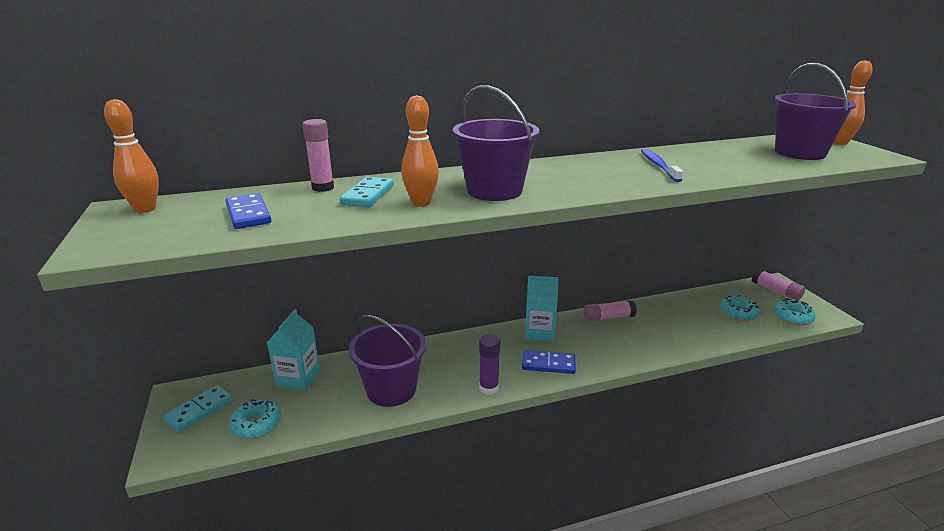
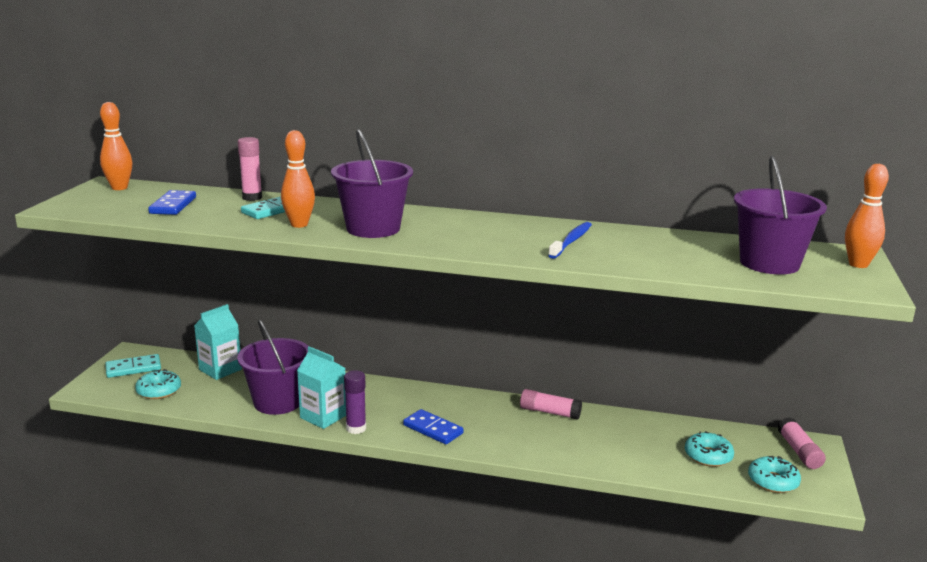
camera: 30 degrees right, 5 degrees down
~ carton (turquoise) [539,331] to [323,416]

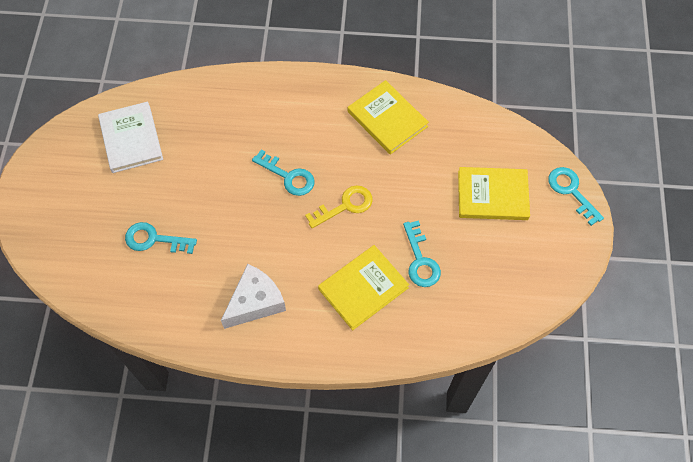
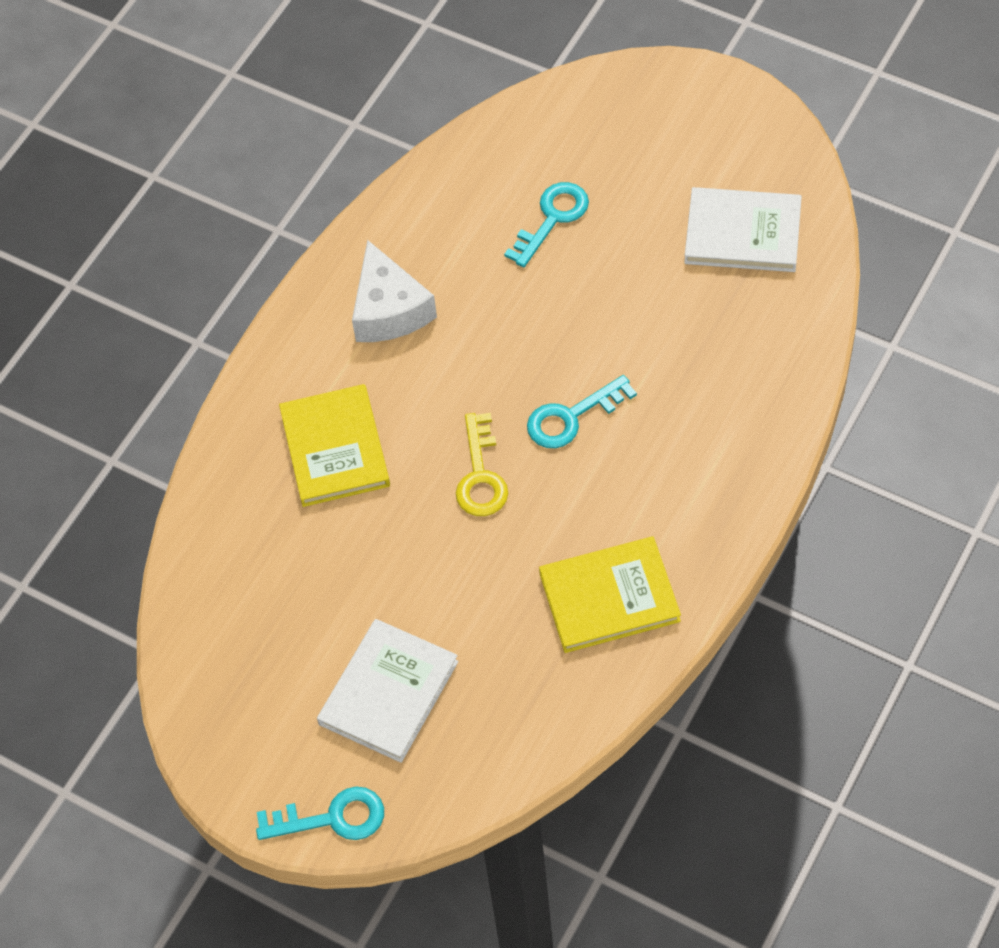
camera: 120 degrees right, 5 degrees down
~ book (yellow) [492,195] to book (white) [388,693]
- key (turquoise) [420,260]

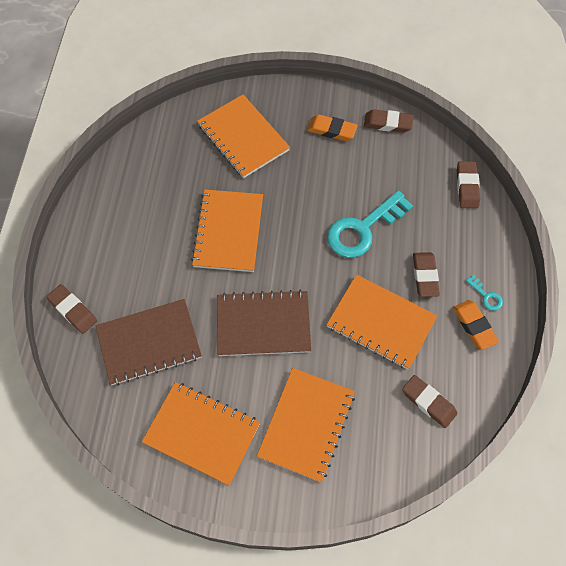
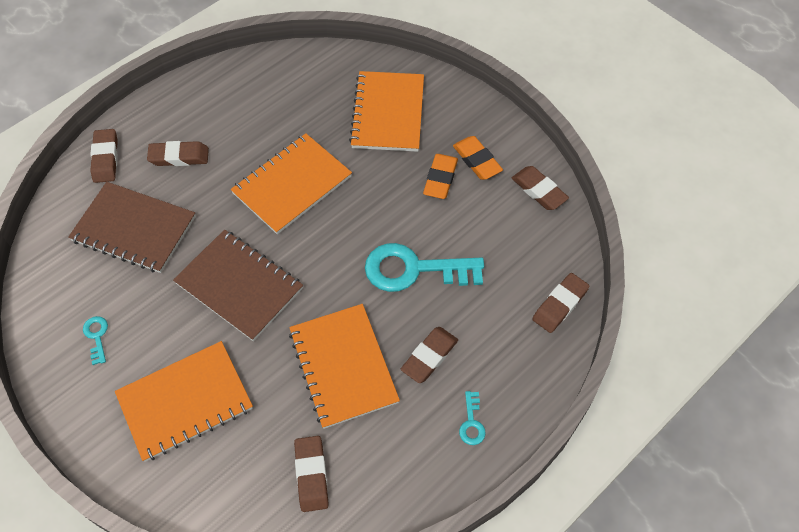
camera: 40 degrees right, 5 degrees down
~ notebook (orange) [202,433] to key (turquoise) [97,337]
+ eraser (brown) [179,157]
~ eraser (orange) [474,326] to [440,179]

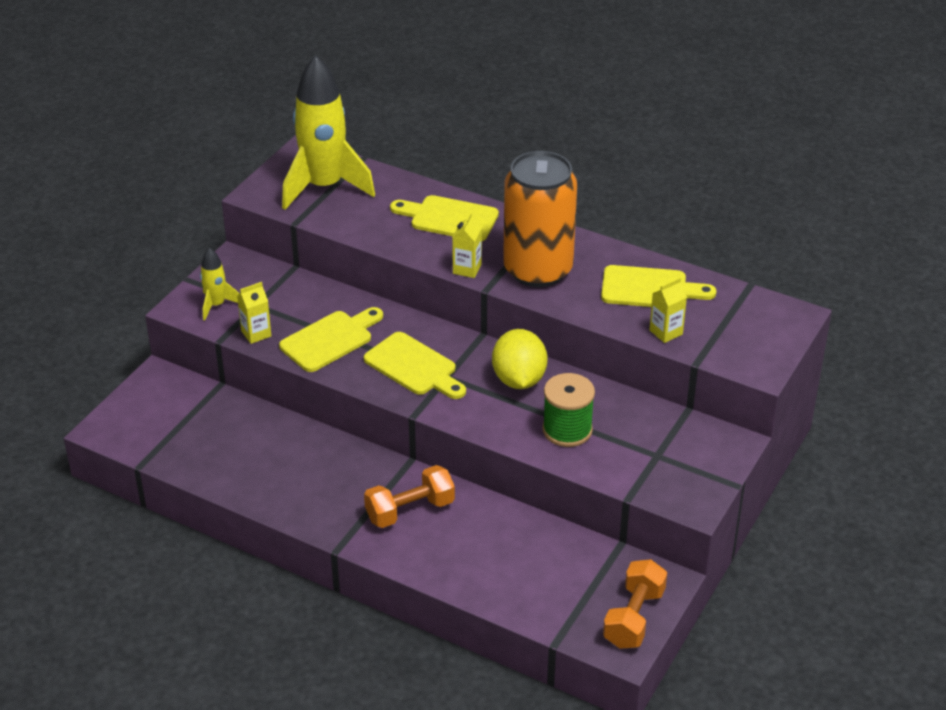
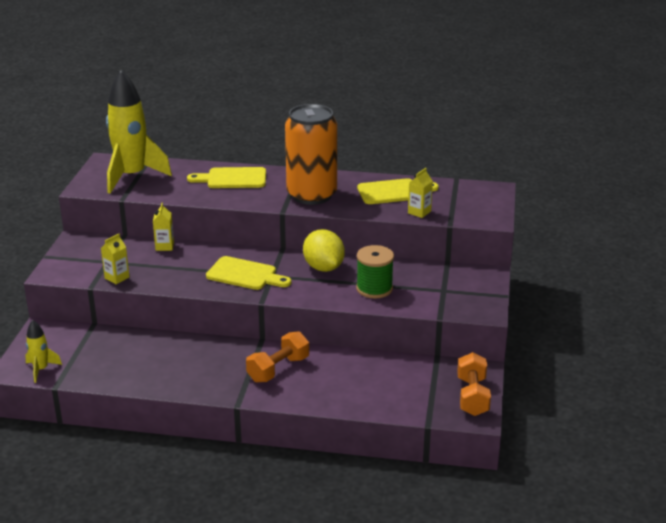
camera: 20 degrees left, 10 degrees down
~ rocket (yellow) [216,305] to [41,369]
~ carton (yellow) [467,269] to [164,246]
- cutting board (yellow) [330,339]

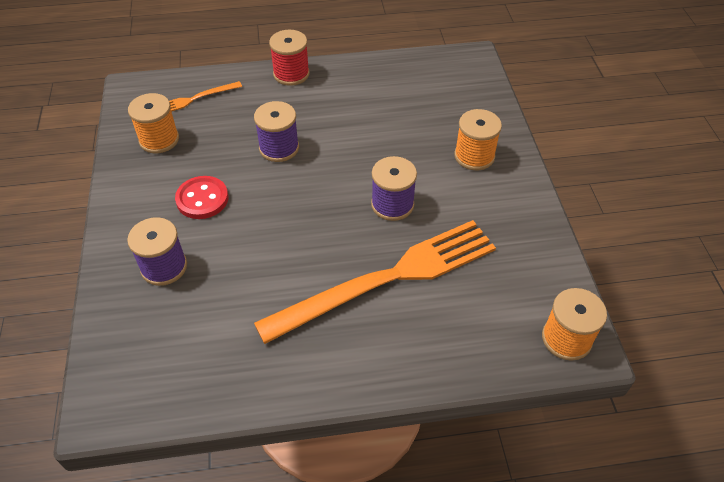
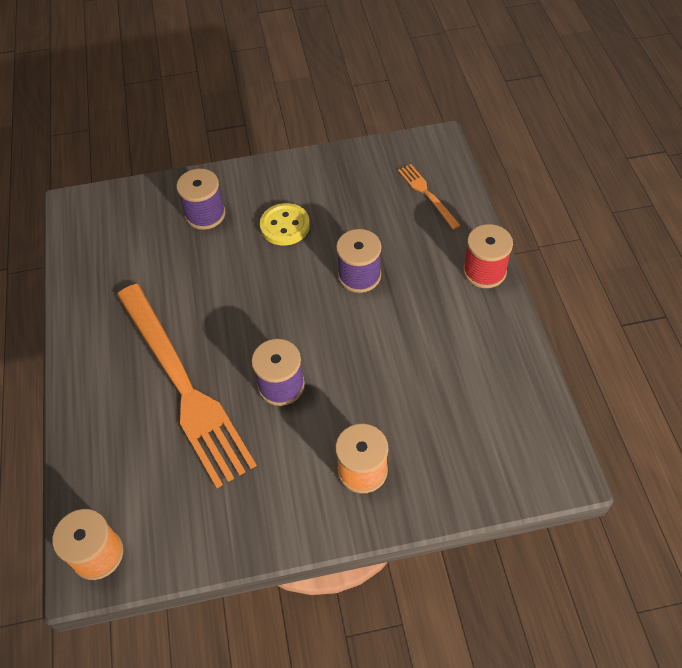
camera: 90 degrees right, 5 degrees up
~ button (red) [202,199] to button (yellow) [285,226]
- spool (orange) [159,140]

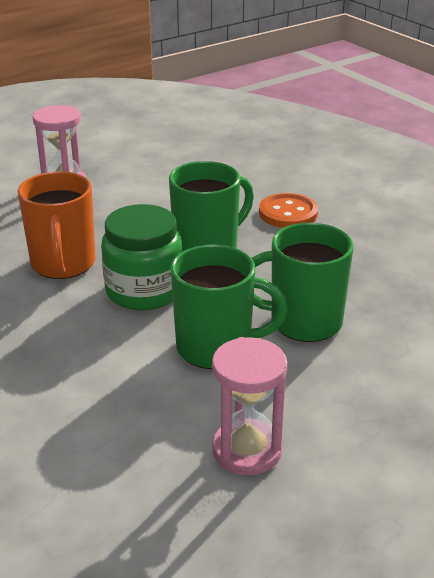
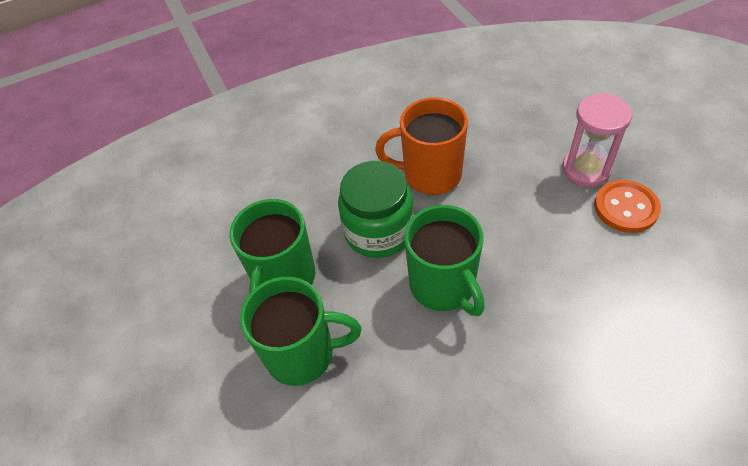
camera: 105 degrees right, 20 degrees up
~ mug (green) [303,322] = [302,354] 75 degrees clockwise
~ button (orange) [288,213] to [626,208]
- hourglass (pink) [247,450]

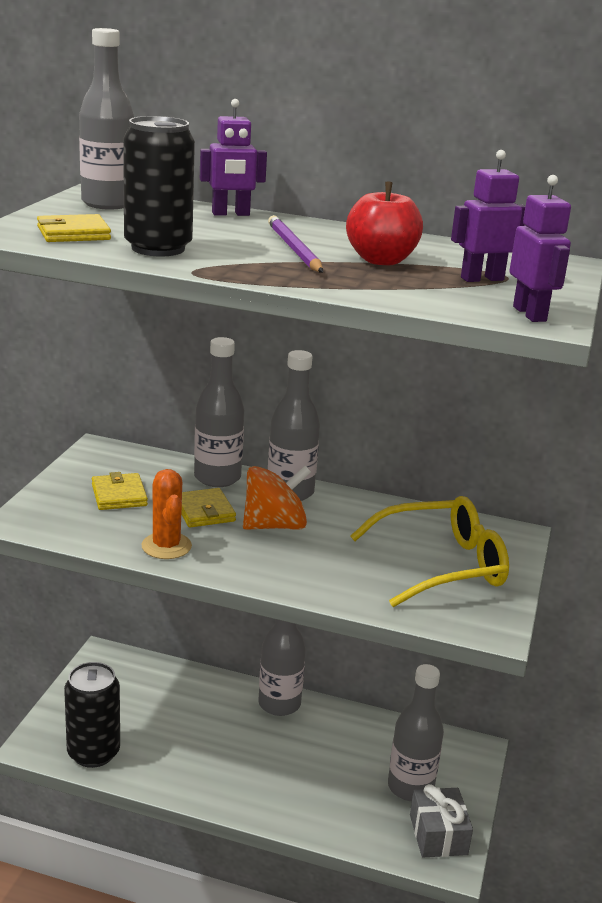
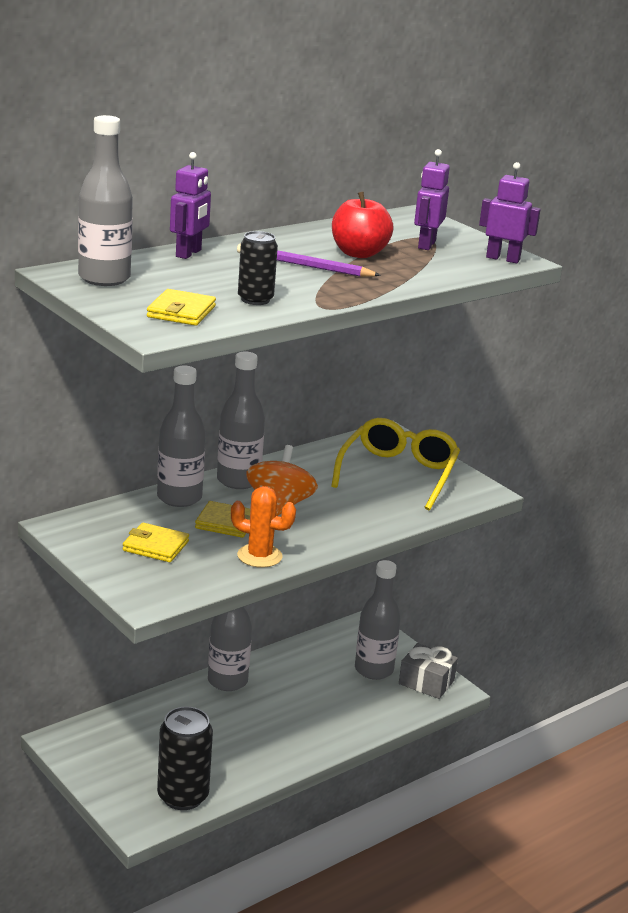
camera: 55 degrees left, 0 degrees up
~ can (black) [158,248] = [255,300] x0.61

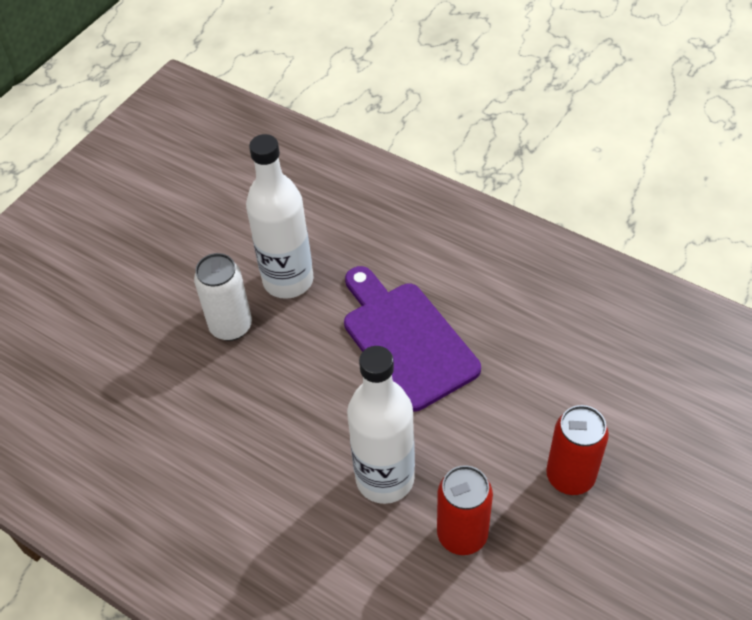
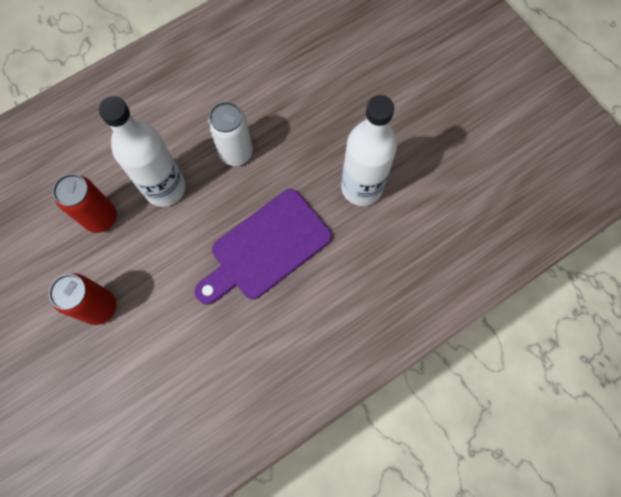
camera: 110 degrees right, 20 degrees up
~ cutting board (purple) [405,340] = [266,248] 150 degrees clockwise
~ can (white) [231,326] to [236,152]

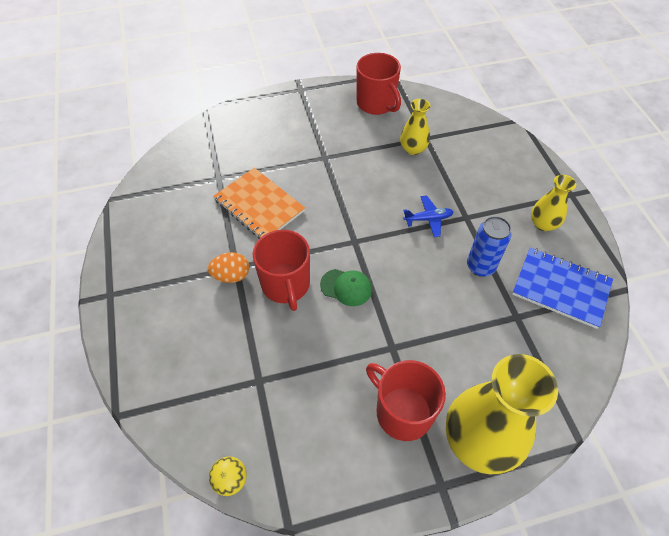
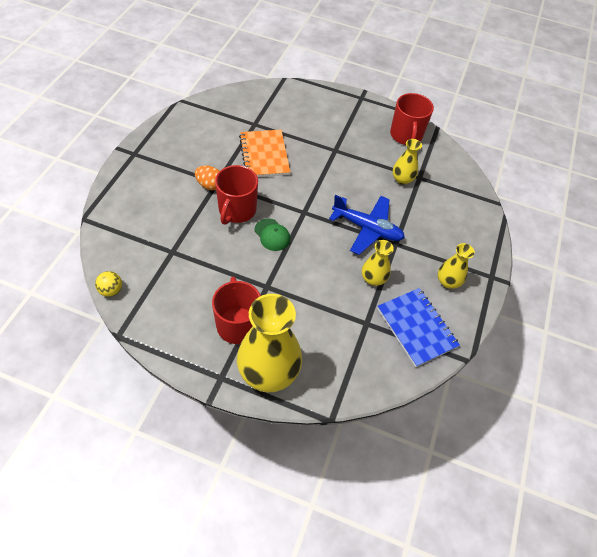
camera: 30 degrees right, 0 degrees up
~ plane (blue) [428,219] = [367,228] x1.83
~ can (blue) [480,266] to vase (yellow) [373,279]

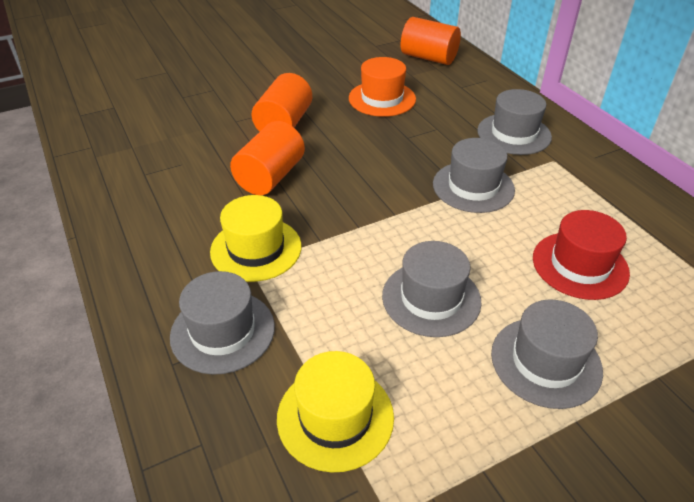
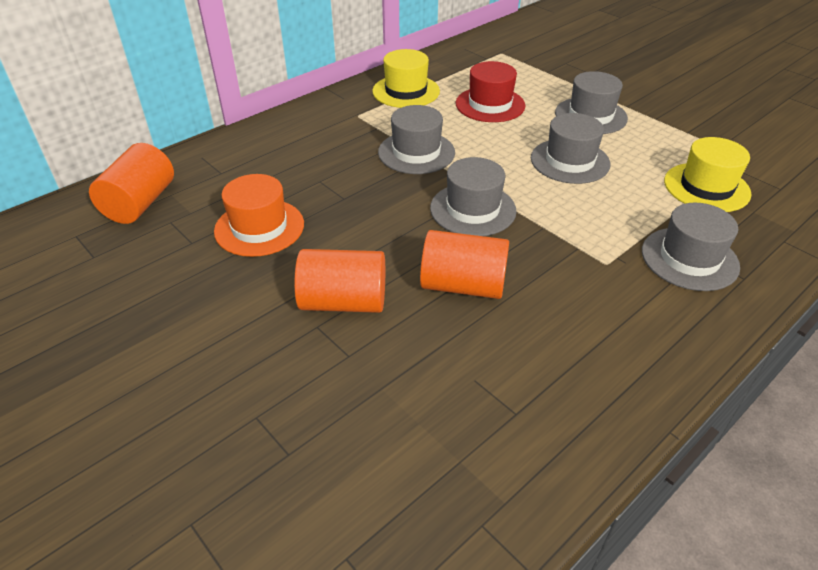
camera: 105 degrees left, 0 degrees up
~ hat (yellow) [256,249] to [406,91]
~ hat (grey) [514,134] to [473,209]

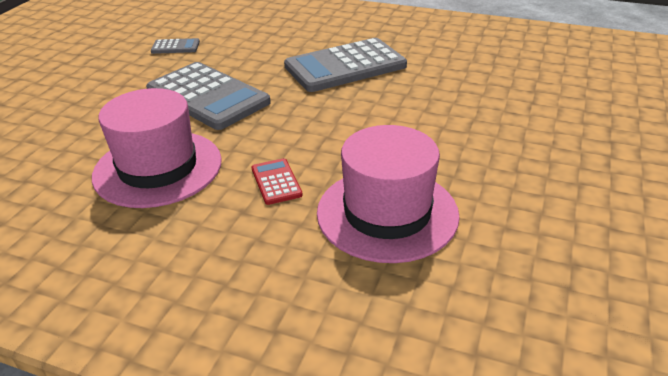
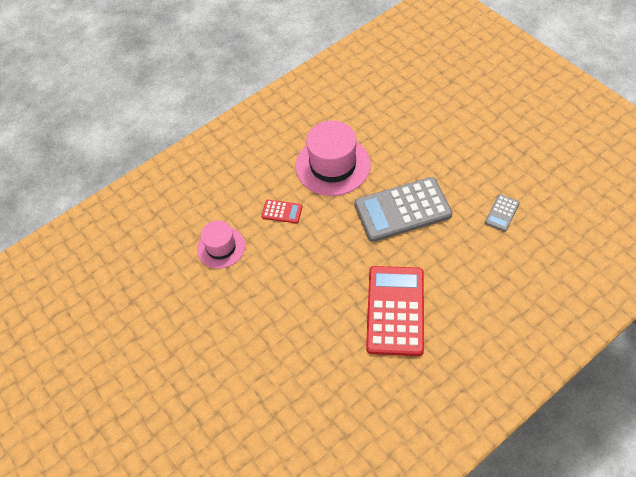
camera: 125 degrees right, 20 degrees up
~ hat (pink) [387,213] = [221,247] x0.61
~ calculator (grey) [345,66] to calculator (red) [395,310]

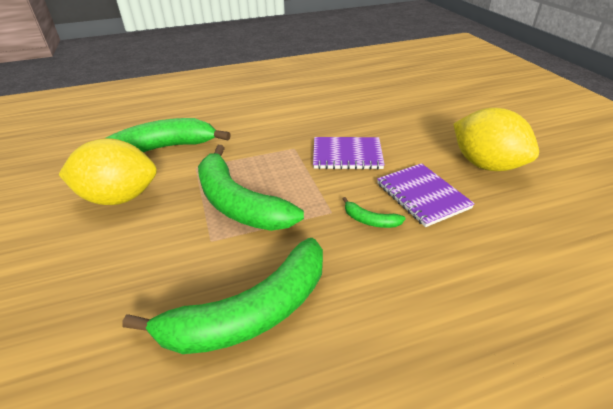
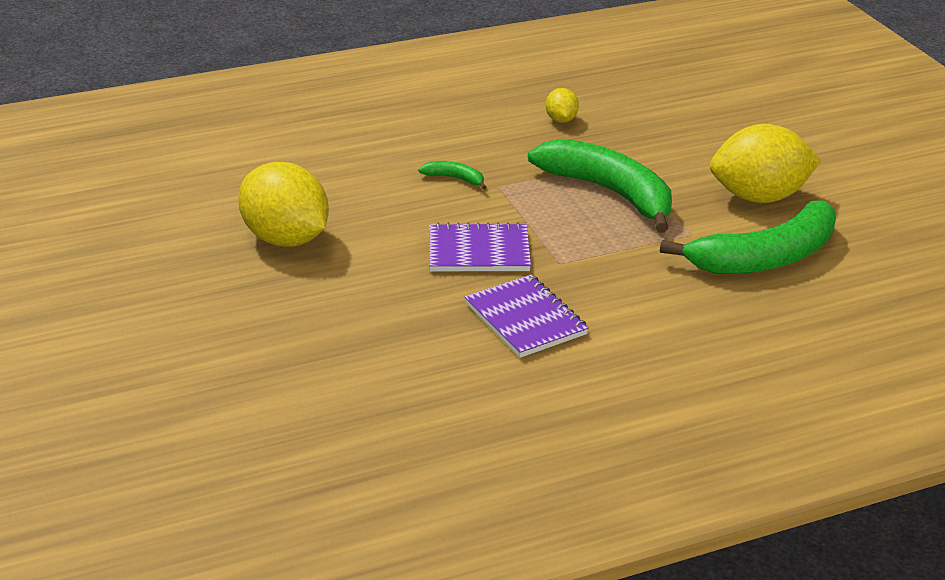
camera: 175 degrees right, 5 degrees down
~ notebook (purple) [422,196] to [525,319]
~ banana (green) [251,312] to lemon (yellow) [561,120]

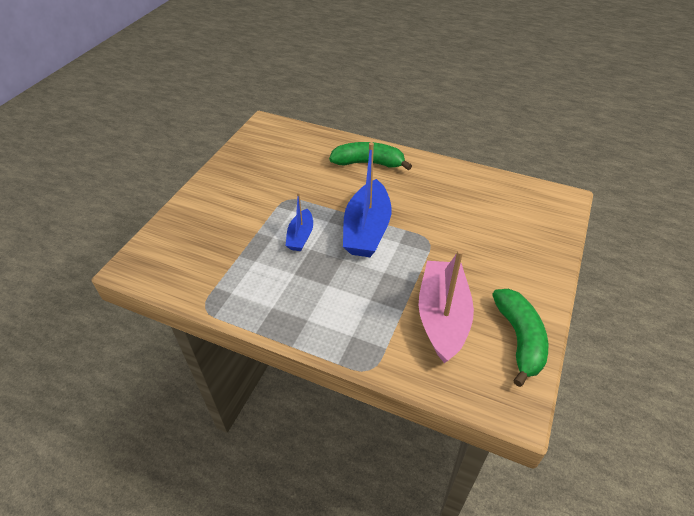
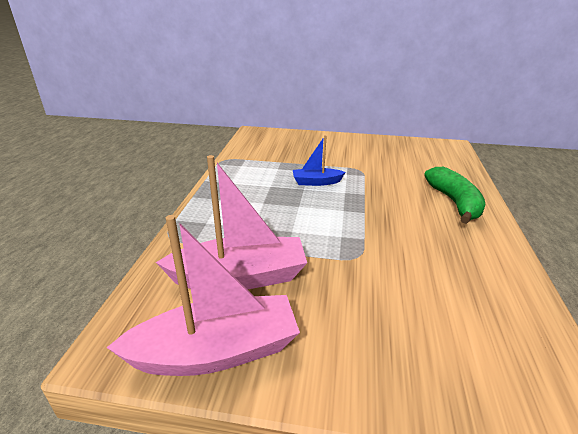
camera: 75 degrees right, 15 degrees down
~ banana (green) [519,339] to boat (pink) [216,351]
- boat (blue) [367,230]

